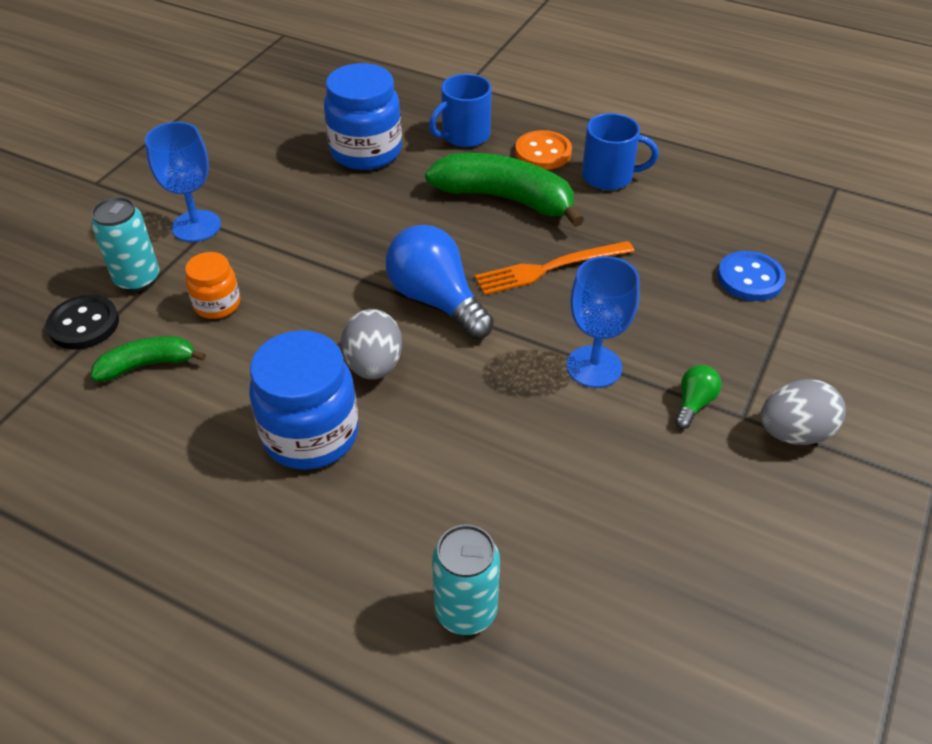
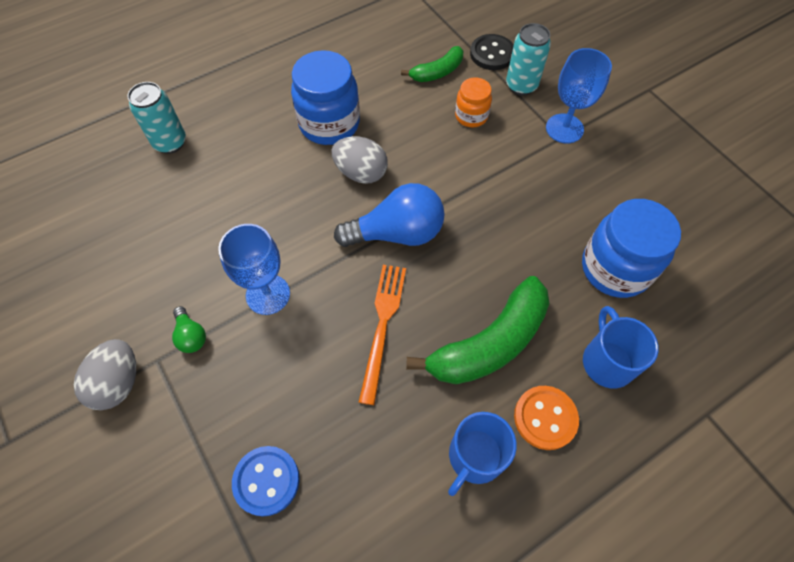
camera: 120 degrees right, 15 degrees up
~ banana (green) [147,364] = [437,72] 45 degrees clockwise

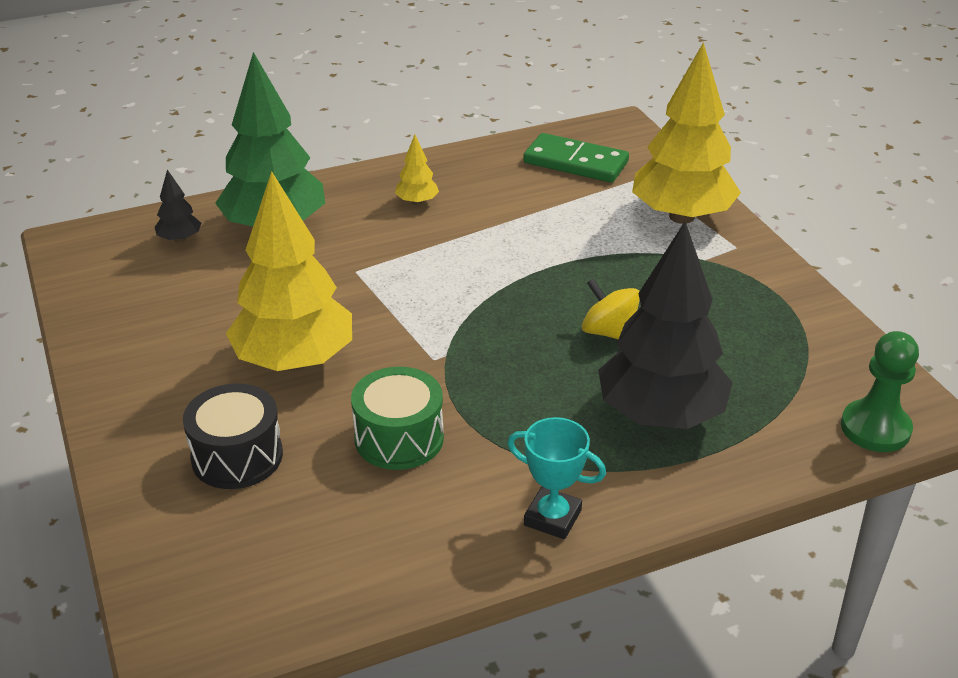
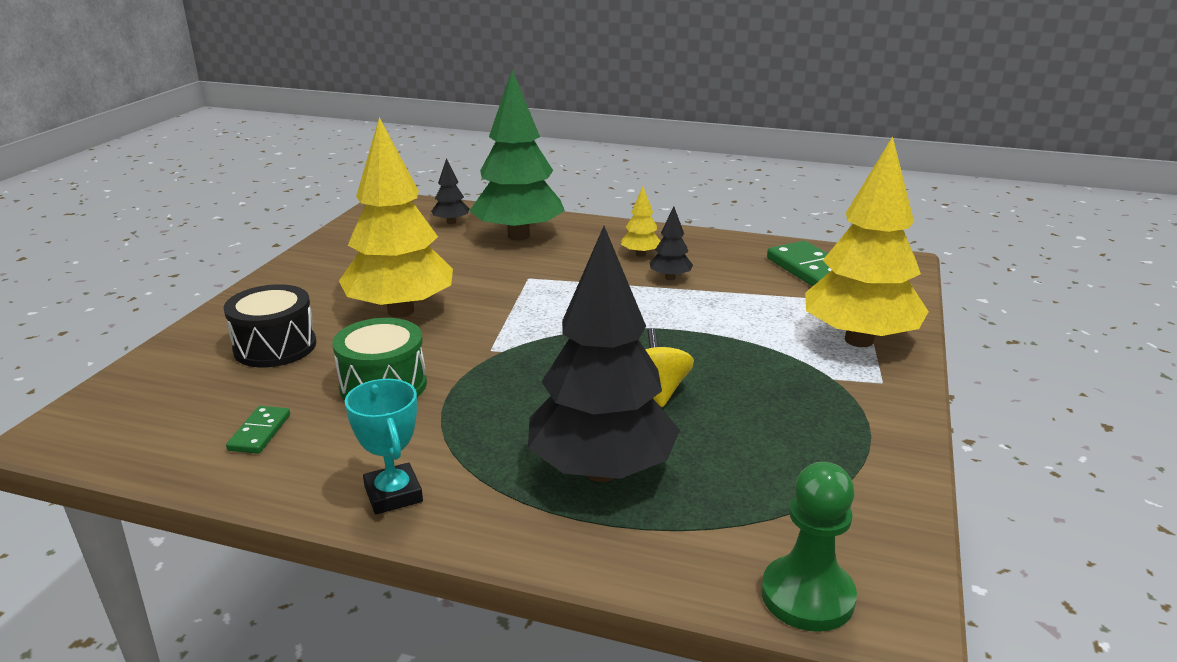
camera: 40 degrees right, 10 degrees down
+ domino (green) [259,432]
+ tree (black) [670,278]

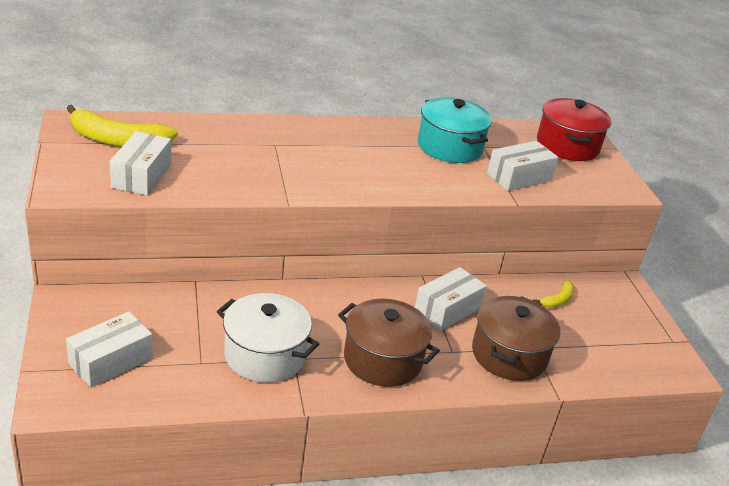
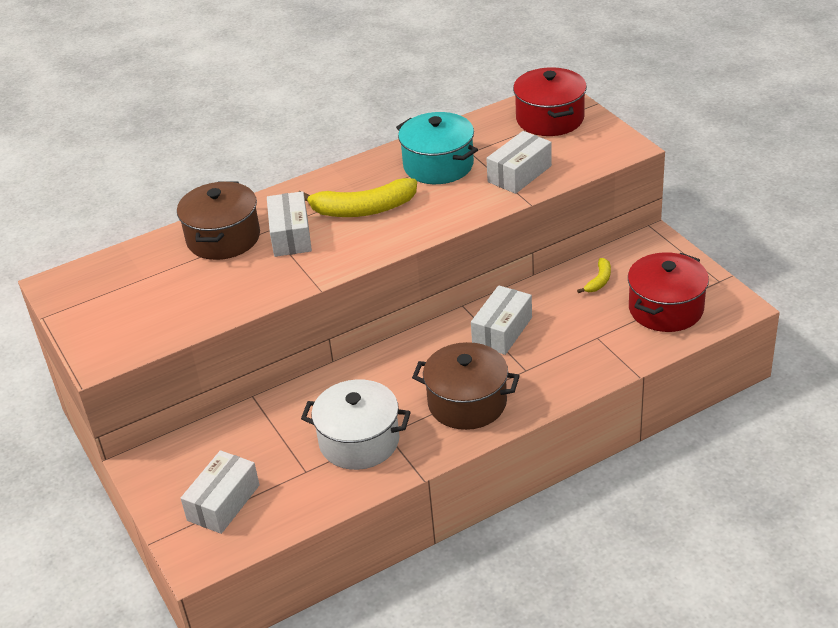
camera: 10 degrees left, 5 degrees up
~ pot (brown) [509,355] to [223,238]
~ box (white) [141,176] to [291,236]
~ banana (yellow) [117,140] to [363,209]
+ pot (red) [666,309]

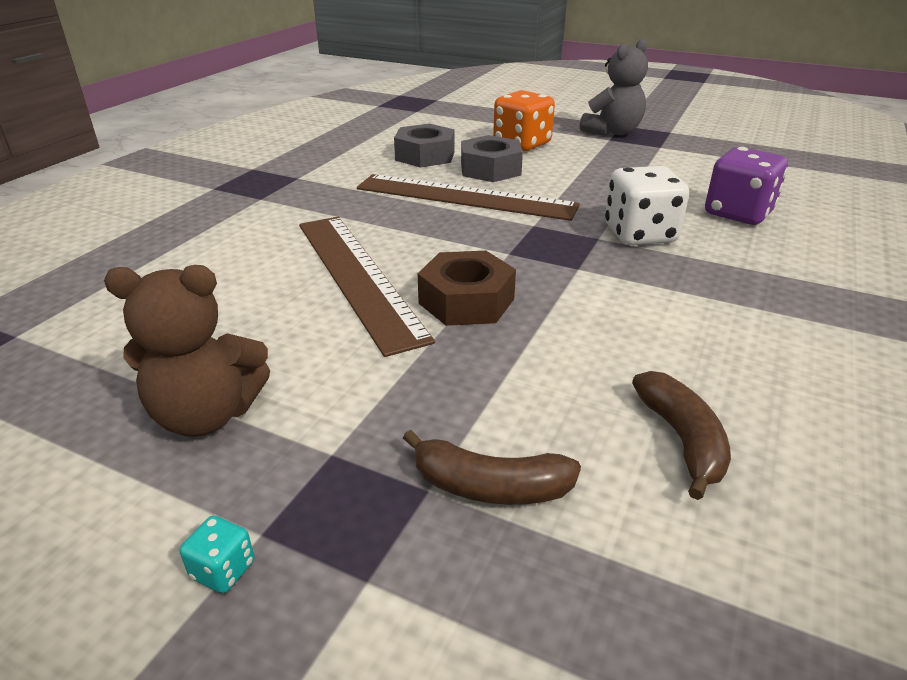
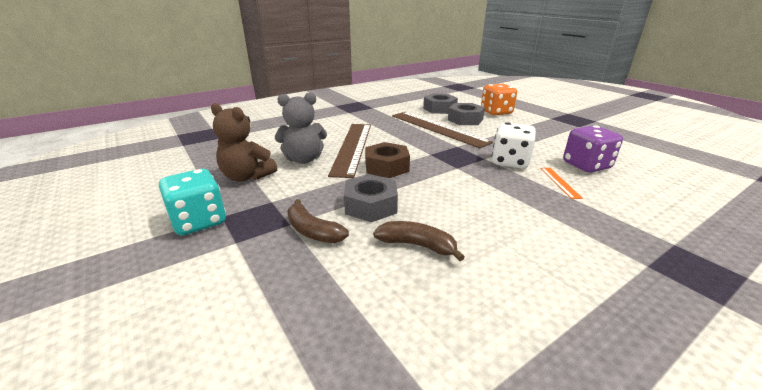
camera: 30 degrees right, 5 degrees down
~ dice (turquoise) [223,570] = [199,221] x2.34
~ teddy bear (grey) [613,132] to [303,159]
+ nut (grey) [371,205]
~ banana (brown) [681,439] = [417,245] 90 degrees counterclockwise
+ ruler (orange) [559,182]

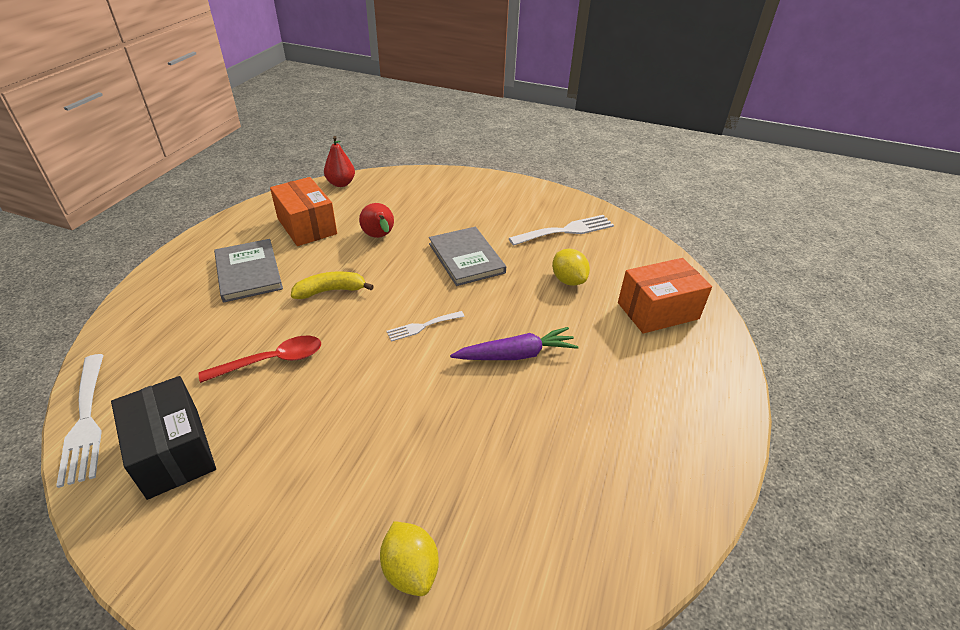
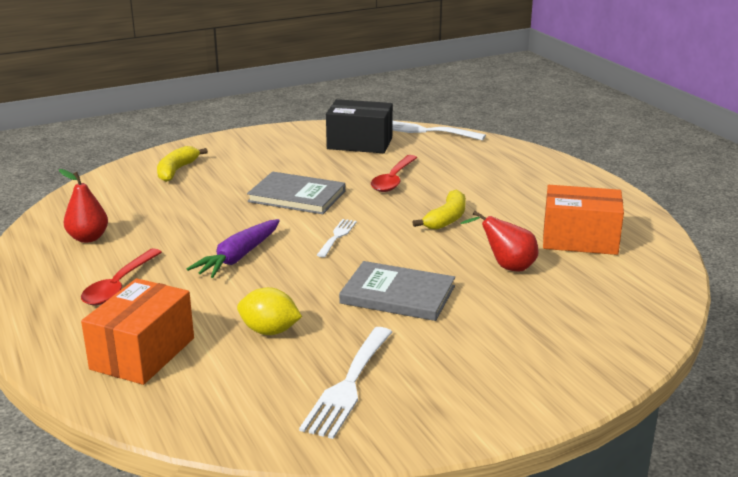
camera: 135 degrees right, 15 degrees down
~ pear (red) [341,183] to [88,238]
+ spoon (red) [119,285]
~ lemon (yellow) [410,569] to banana (yellow) [176,170]
~ book (grey) [248,272] to [297,196]

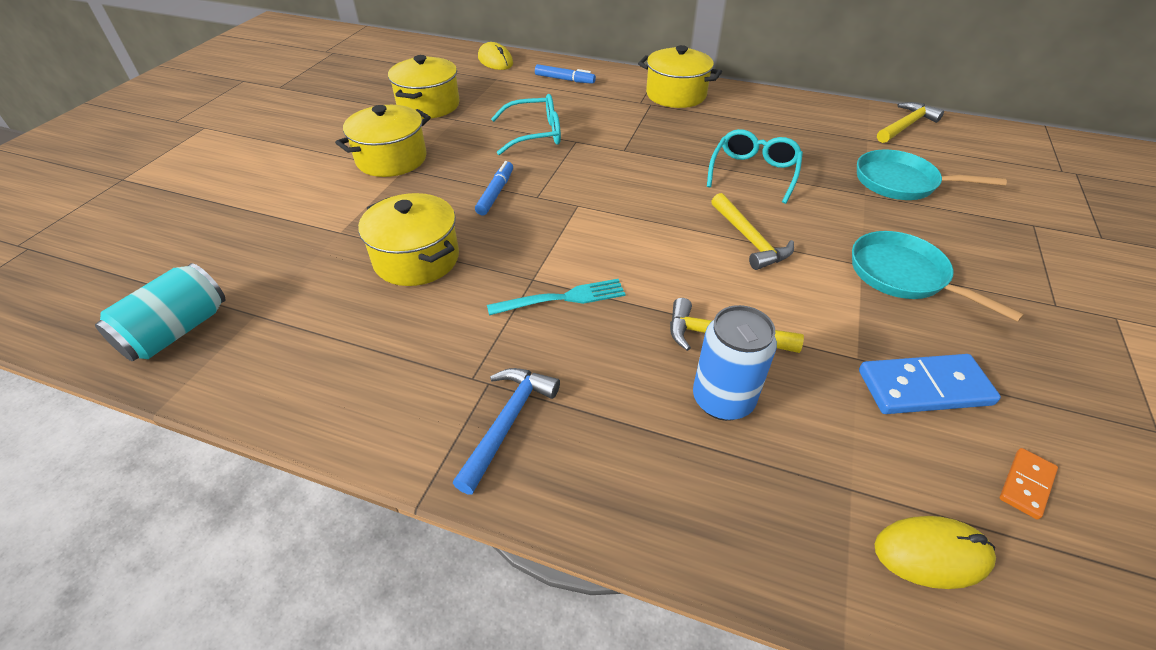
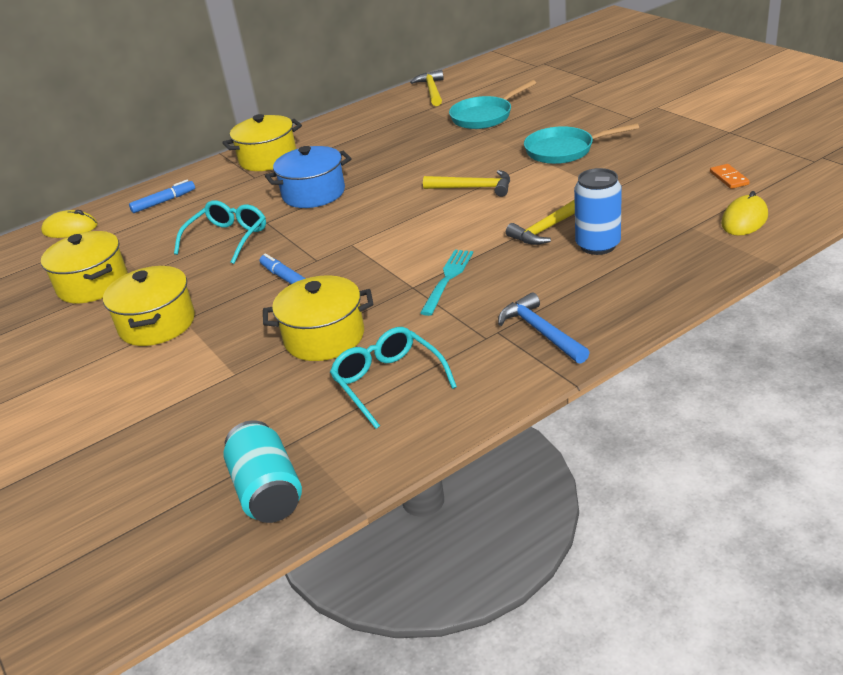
camera: 50 degrees left, 10 degrees down
+ pot (blue) [313,193]
~ glasses (turquoise) [753,173] to [388,382]
- domino (blue) [924,387]

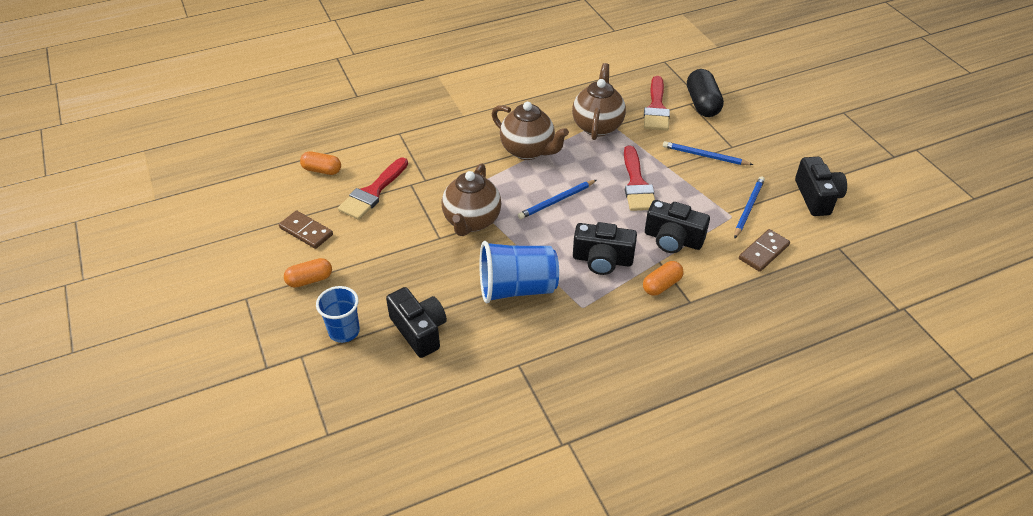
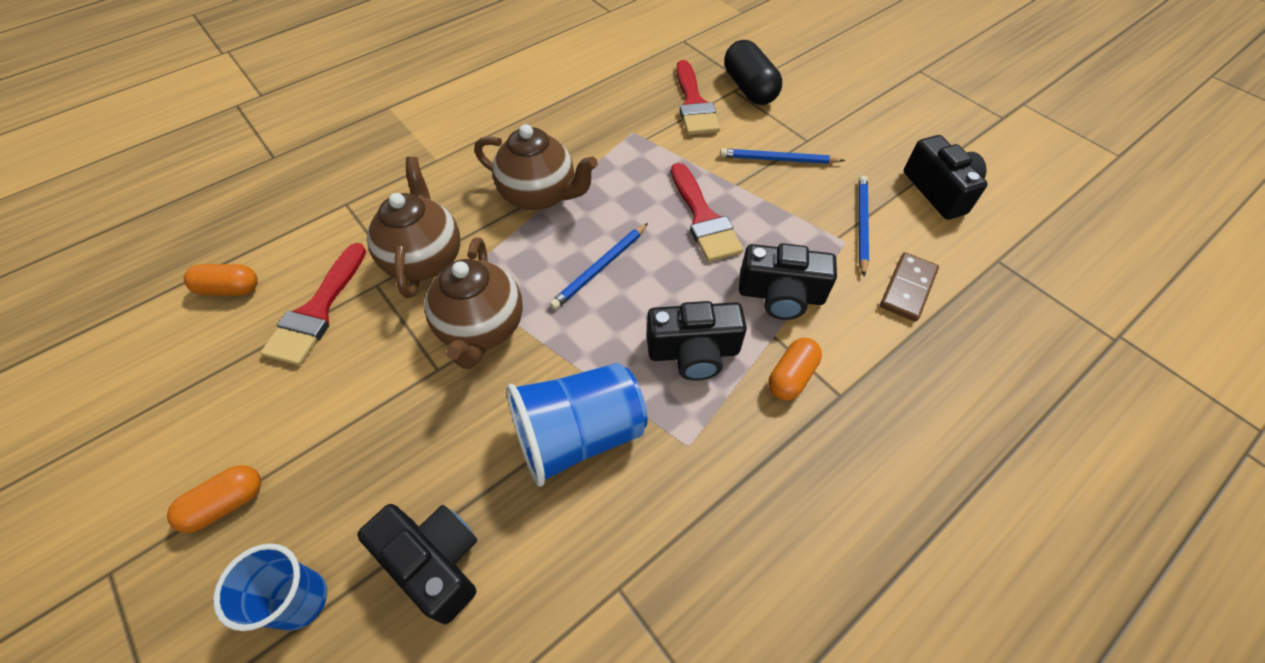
camera: 15 degrees left, 10 degrees up
~ teapot (brown) [597,126] to [425,259]
- domino (brown) [306,231]

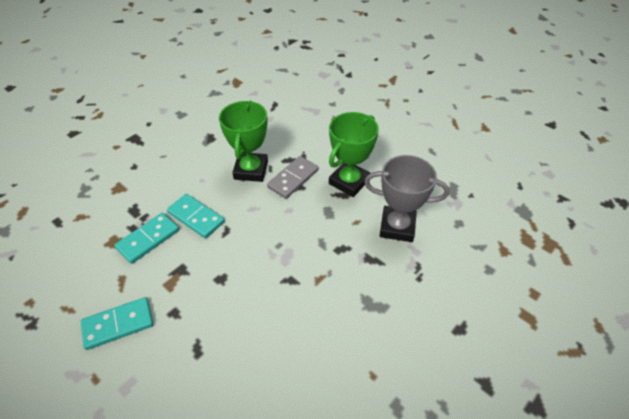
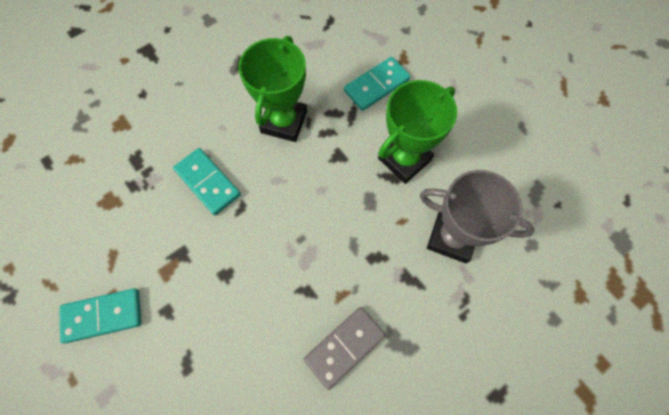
camera: 10 degrees right, 20 degrees up
~ domino (grey) [293,179] to [344,347]
~ domino (turquoise) [148,239] to [377,85]

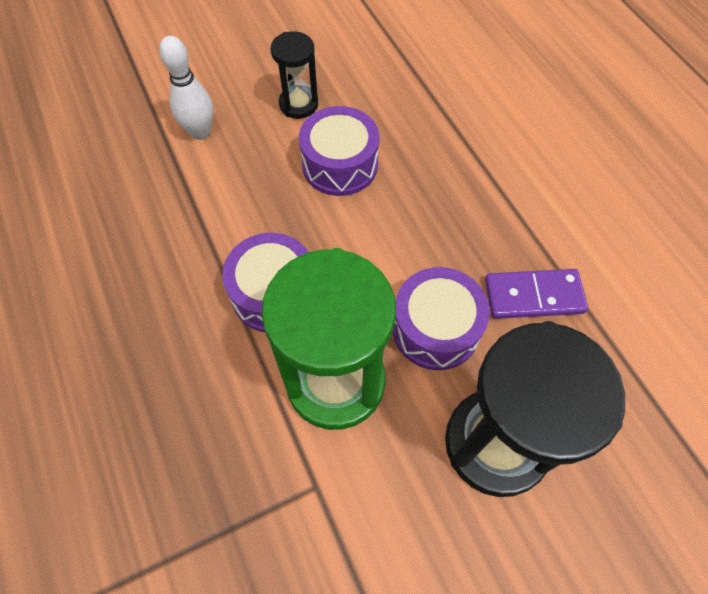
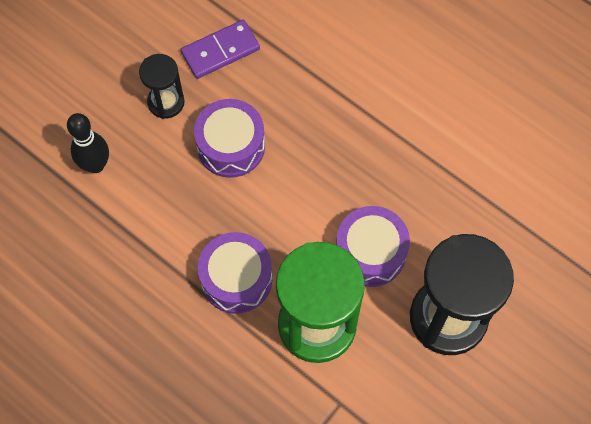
camera: 25 degrees left, 5 degrees up
~ bowling pin (white) [200,132] to bowling pin (black) [95,165]
~ domino (purple) [533,296] to [220,51]

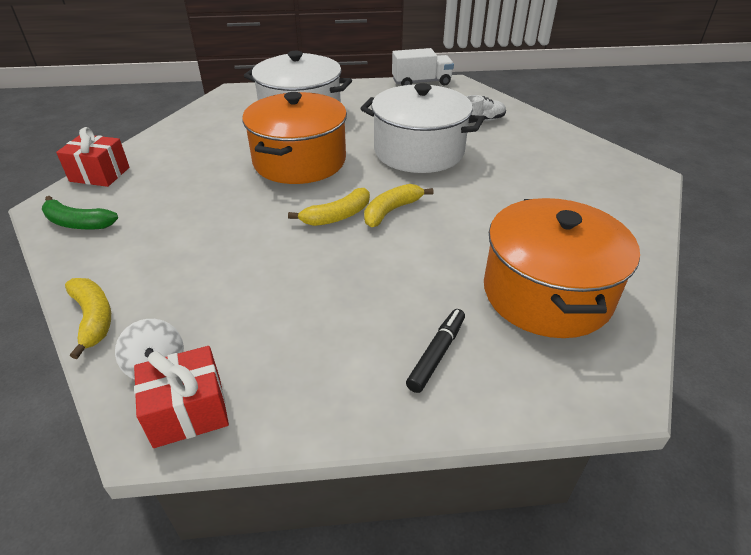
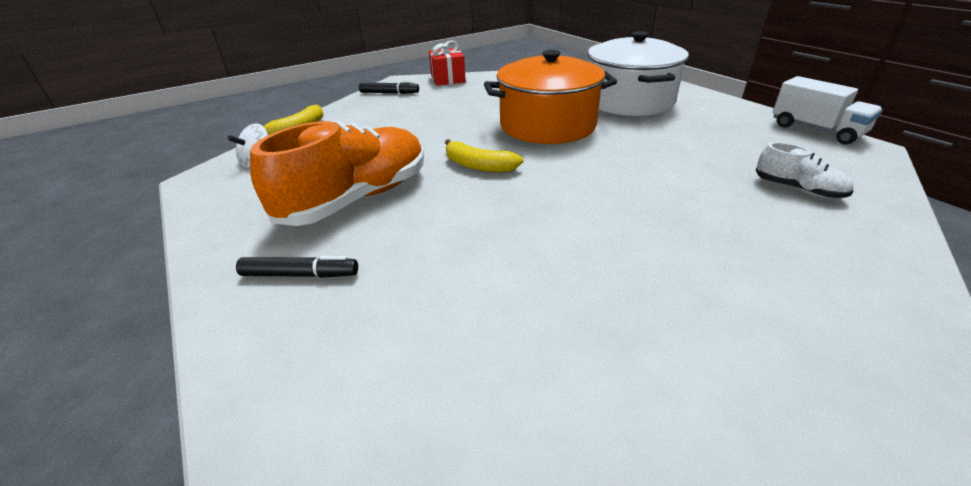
camera: 65 degrees right, 5 degrees down
+ shoe (orange) [357,199]
~ banana (green) [78,223] to marker (black) [389,93]
- gift (red) [188,411]
- pot (white) [419,151]
- banana (yellow) [391,211]
- pot (orange) [546,293]

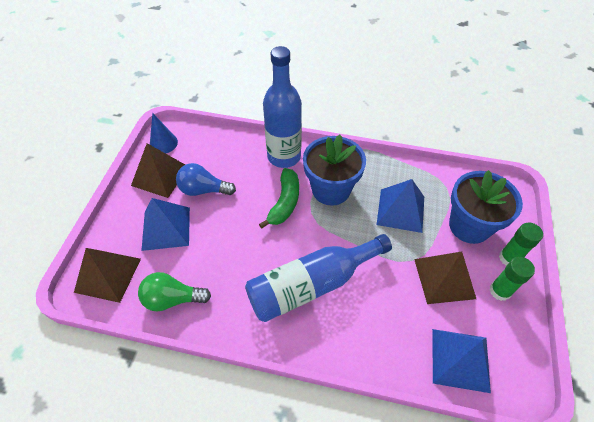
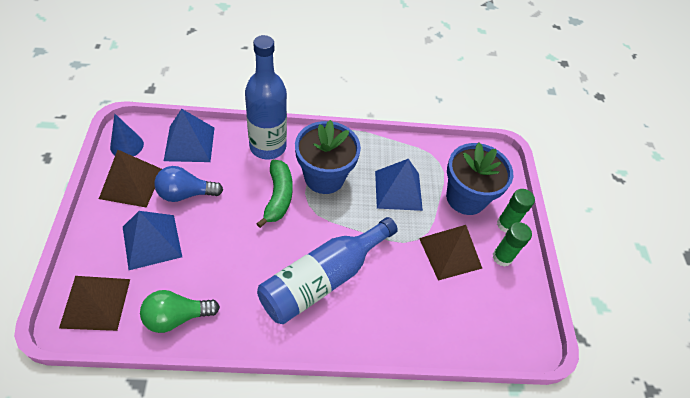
camera: 20 degrees left, 0 degrees up
~ pyramid (blue) [460,359] to [189,143]

